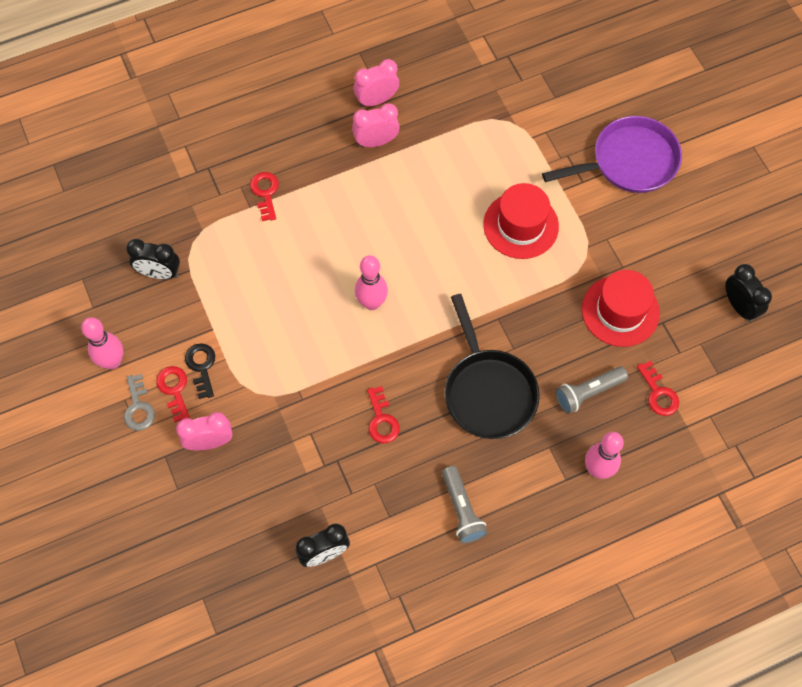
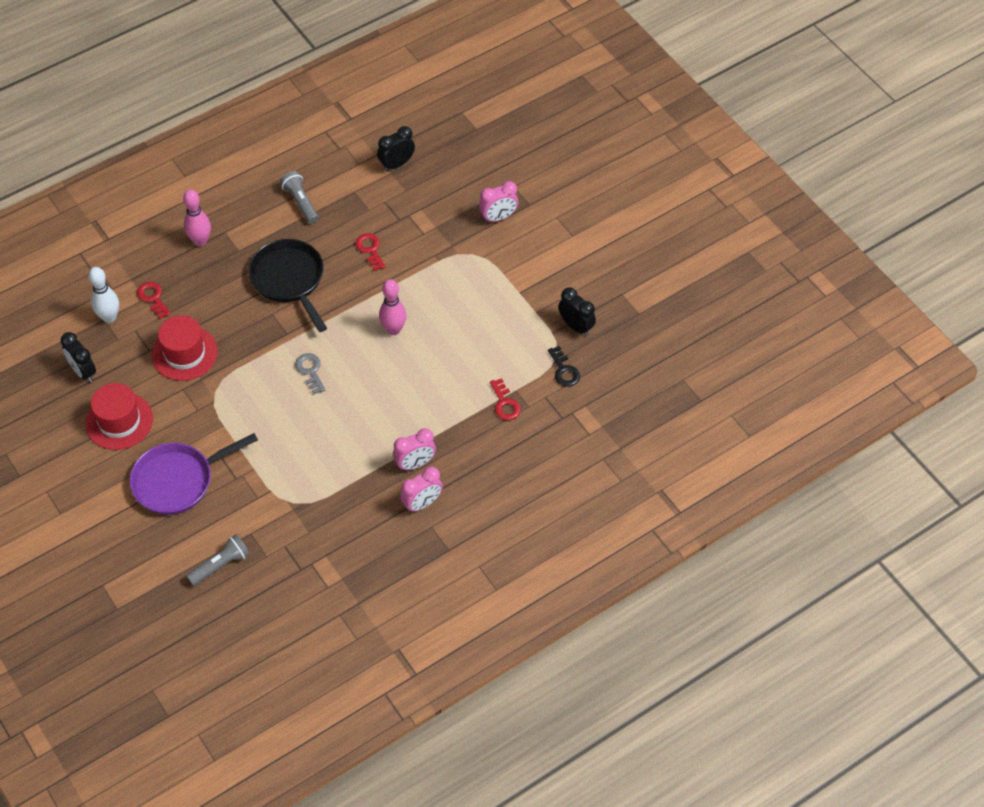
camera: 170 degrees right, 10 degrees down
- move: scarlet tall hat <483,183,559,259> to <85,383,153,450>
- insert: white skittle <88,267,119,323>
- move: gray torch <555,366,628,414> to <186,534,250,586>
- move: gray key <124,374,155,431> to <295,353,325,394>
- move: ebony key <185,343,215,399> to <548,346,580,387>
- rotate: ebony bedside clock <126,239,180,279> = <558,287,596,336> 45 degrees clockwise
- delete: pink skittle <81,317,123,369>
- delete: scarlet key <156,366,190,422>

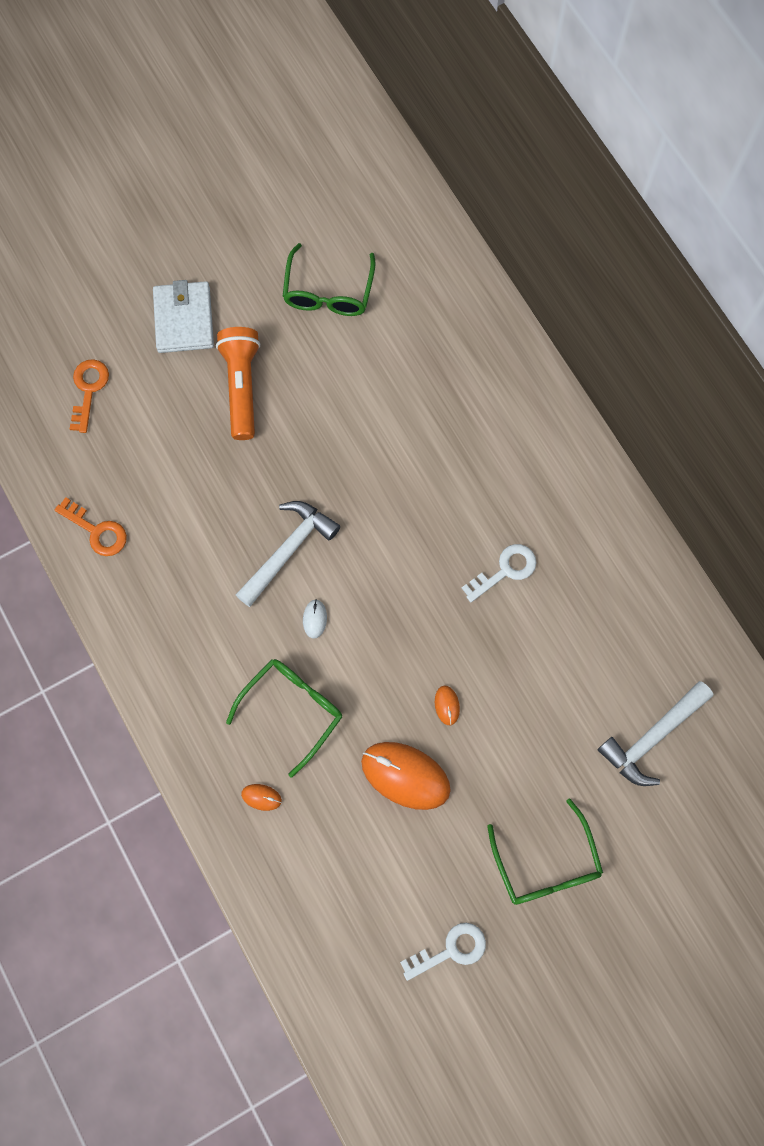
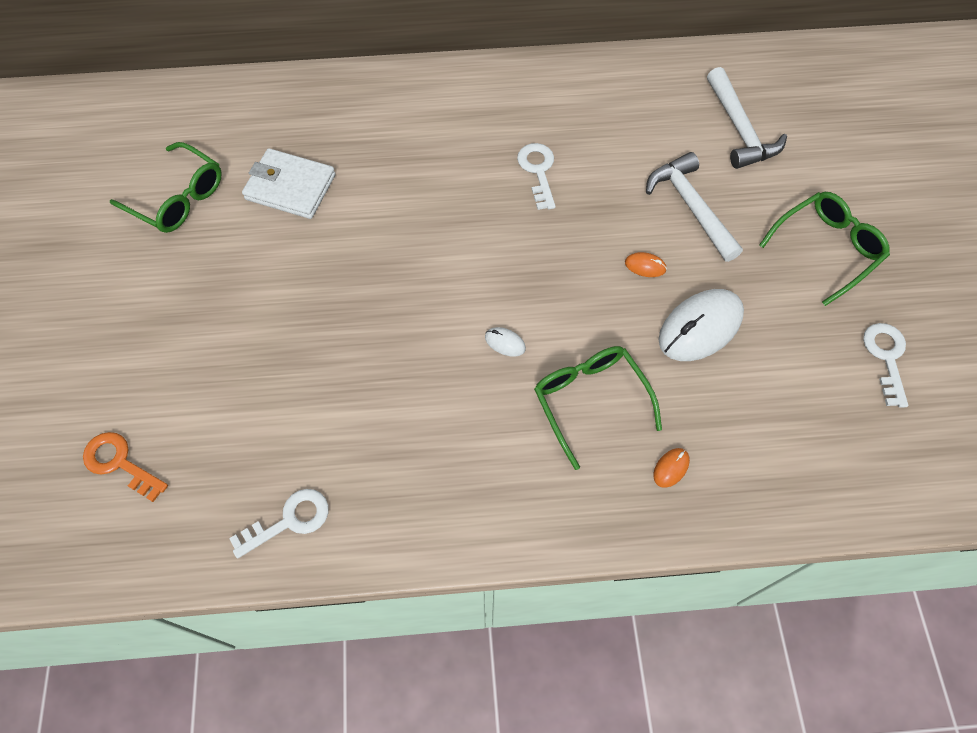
camera: 65 degrees left, 10 degrees down
- recolor: orange key <55,497,127,556> to white key <229,489,329,559>
- move: white billfold <153,280,214,353> to <242,148,336,219>
- move: white carpenter's hammer <236,501,340,607> to <646,152,743,262>
- recolor: orange computer mouse <361,742,451,810> to white computer mouse <659,289,744,361>
- rotate: leaf-green glasses <487,798,603,905> = <759,192,890,306> 45 degrees counterclockwise
- delete: orange torch <216,327,260,440>

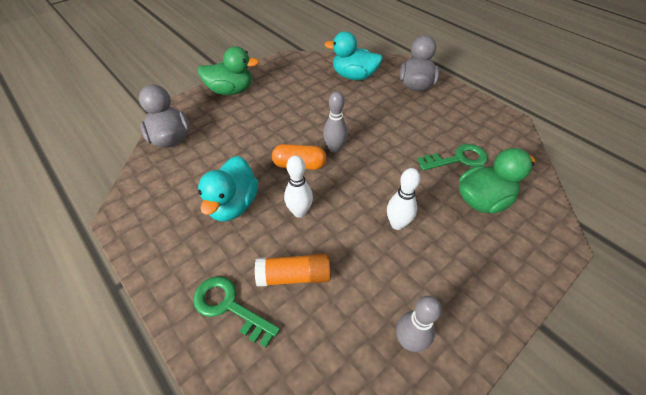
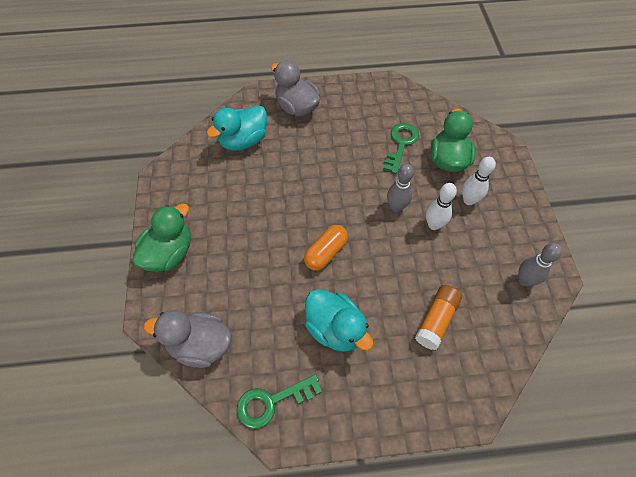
camera: 55 degrees left, 10 degrees up
- move: leaf-green key <193,276,280,348> to <236,374,322,429>
- move: gray skittle <323,91,348,153> to <387,164,414,212>
- move: white skittle <284,156,313,218> to <462,157,496,205>

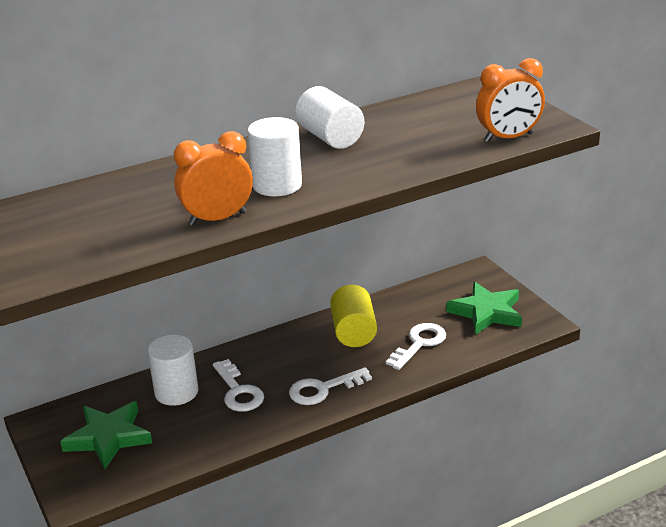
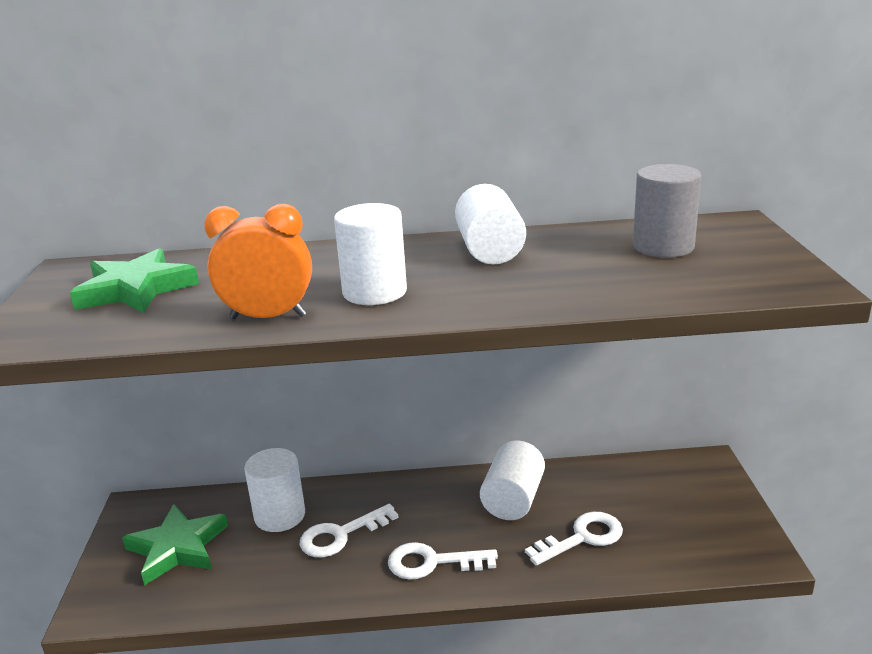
camera: 25 degrees right, 5 degrees down
- move: leaf-green five-pointed star <446,282,522,335> to <70,248,199,313>
- rotate: white key <213,359,264,412> = <300,504,399,557> 60 degrees clockwise
- recolor: golden solid cylinder <330,285,377,347> to white solid cylinder <480,440,545,520>
- insert: gray solid cylinder <633,164,702,258>
- delete: orange bedside clock <476,58,545,142>

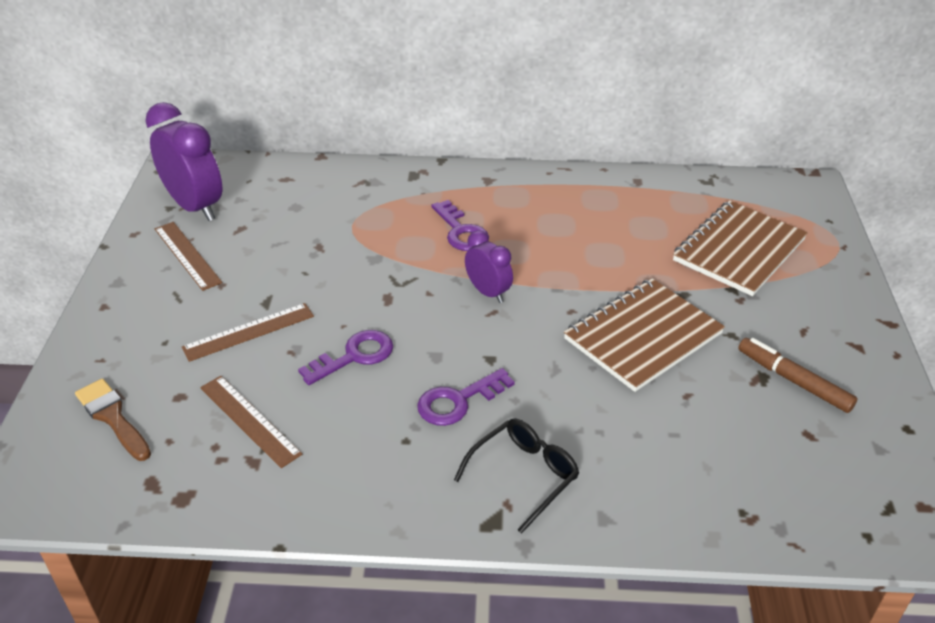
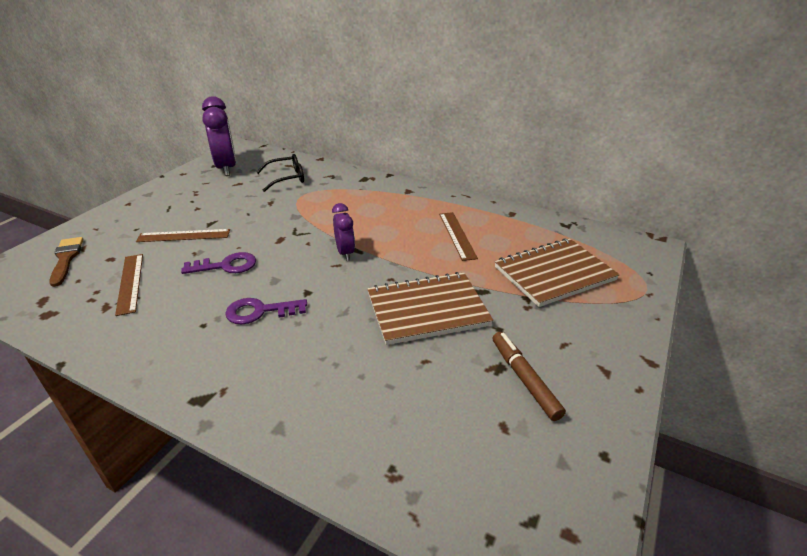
camera: 25 degrees right, 5 degrees down
- move: ebony glasses <454,419,579,534> to <256,154,304,192>
- move: dark brown ruler <155,222,222,291> to <439,212,478,261>
- delete: royal purple key <431,200,489,251>

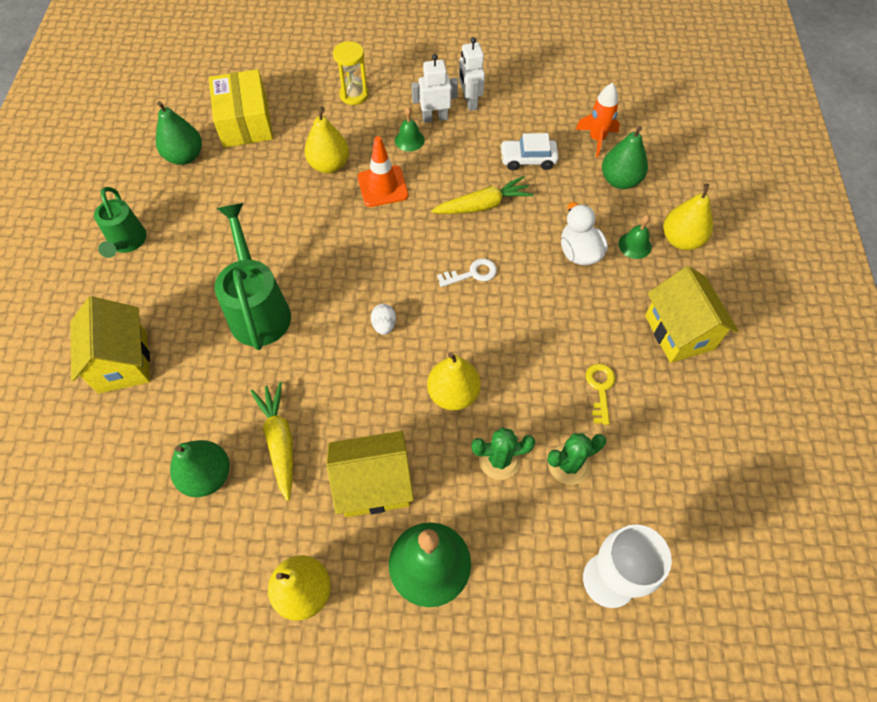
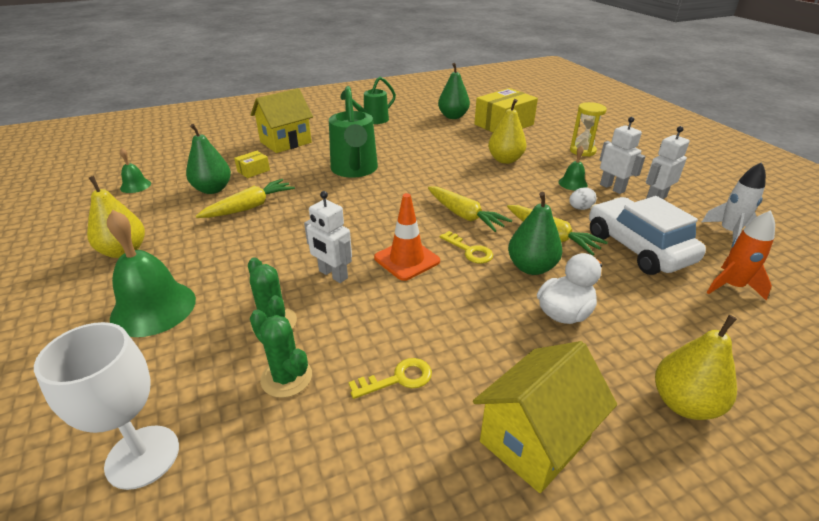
camera: 65 degrees right, 25 degrees down
- move: leaf-green bell <619,215,652,259> to <120,148,151,193>
- insert: golden package <234,151,270,178>
- replace: golden pear fruit <427,352,481,411> to white robot <304,191,352,283>
- rotate: leaf-green watering can <215,203,291,350> = <329,86,378,178> 120 degrees clockwise
- move: orange safety cone <358,136,409,207> to <374,193,440,281>
- insert: golden toy carrot <428,187,512,232>
- recolor: white key <437,258,497,287> to golden key <440,231,493,263>
- move: leaf-green pear fruit <602,126,648,189> to <508,192,562,275>
- move: white egg shape <371,304,396,335> to <569,187,597,210>
- resize: white automobile <500,133,559,170> = <589,196,706,275> x1.70
- insert: white spaceship <702,162,766,241>
- delete: golden cottage <327,431,414,517>

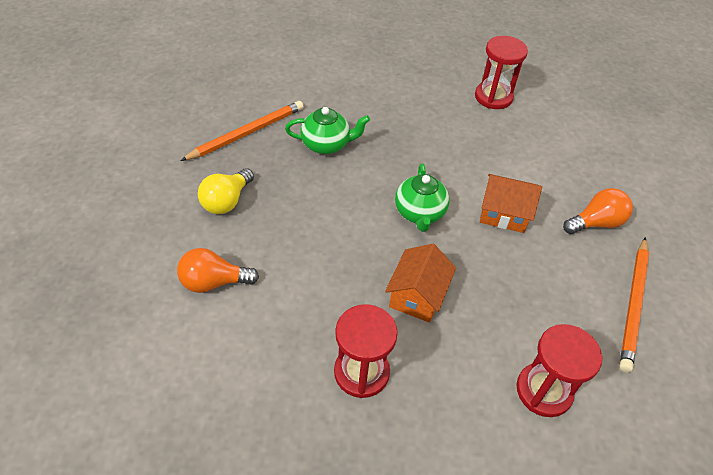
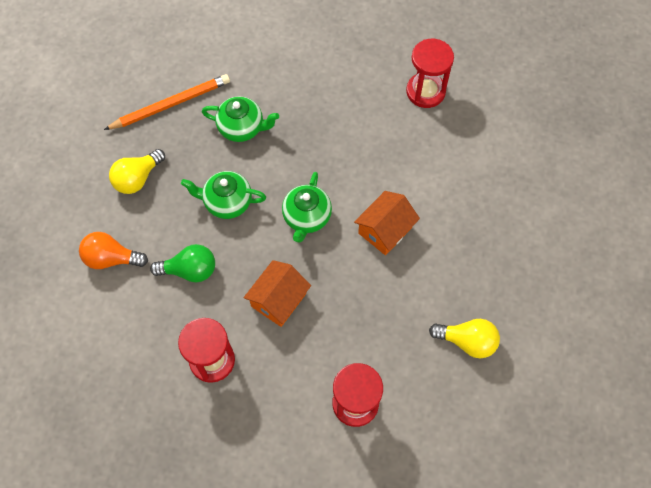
camera: 15 degrees right, 15 degrees up
- insert: leaf-green light bulb <150,244,215,282>
- insert: leaf-green tea pot <181,171,266,219>
- rotate: orange cottage <480,174,542,233> = <354,191,420,255> 75 degrees counterclockwise
- replace: orange pencil <619,237,649,373> to golden light bulb <429,319,500,358>
- delete: orange light bulb <563,188,633,234>

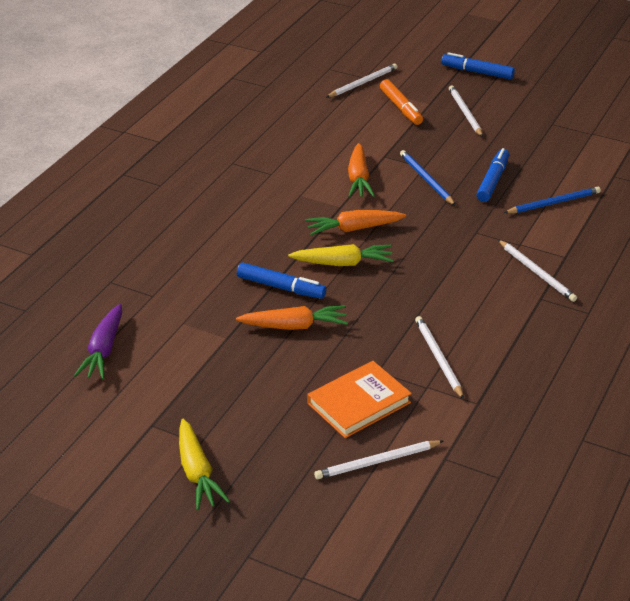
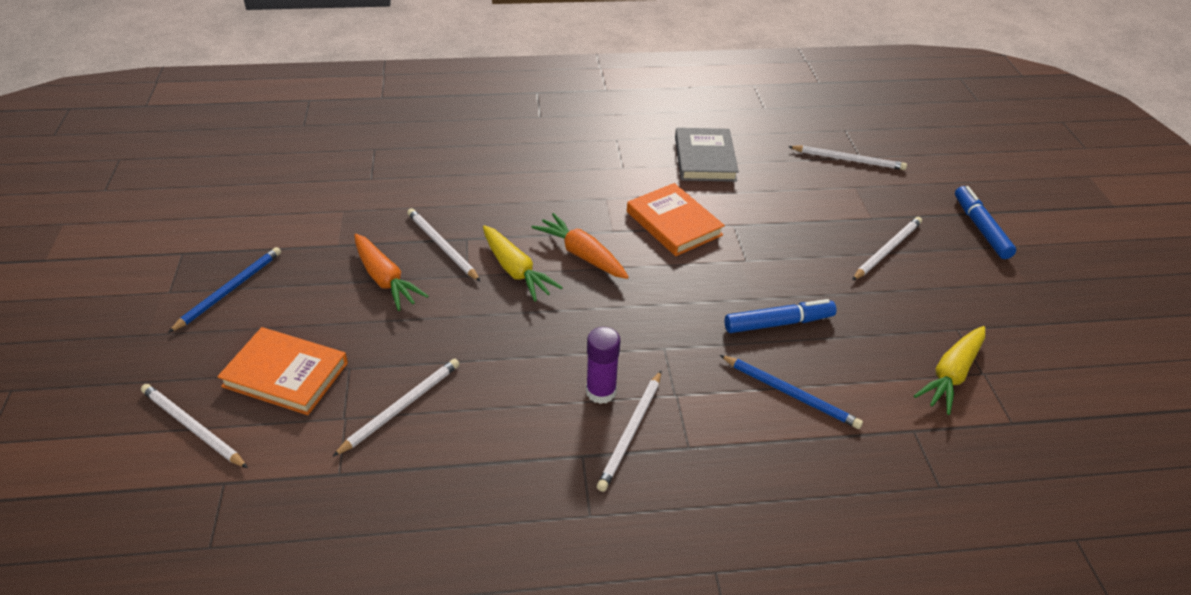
camera: 55 degrees right, 5 degrees up
- move: cobalt pencil <400,150,456,206> to <168,247,281,333>
- replace: cobalt marker <237,263,326,299> to white pencil <407,208,481,282>
- insert: royal purple glue stick <586,327,620,404>
- replace: orange toy carrot <348,143,375,197> to orange book <627,183,725,256>
- insert: gray book <675,128,739,182>
- move: golden toy carrot <179,419,230,510> to <914,326,985,415>
- delete: royal purple toy carrot <74,304,122,380>
- delete: orange marker <380,79,423,125>

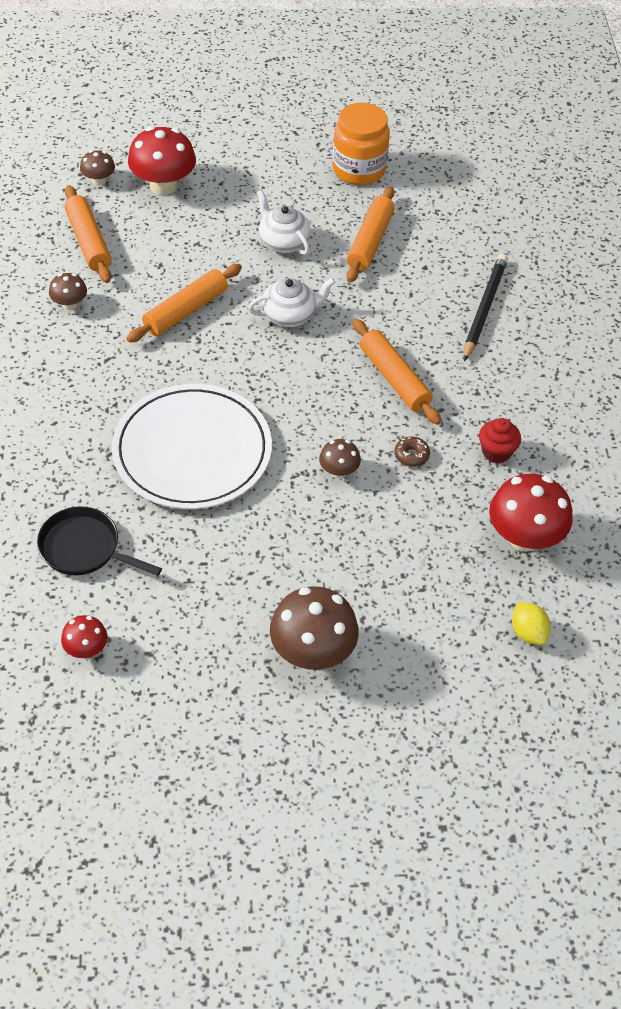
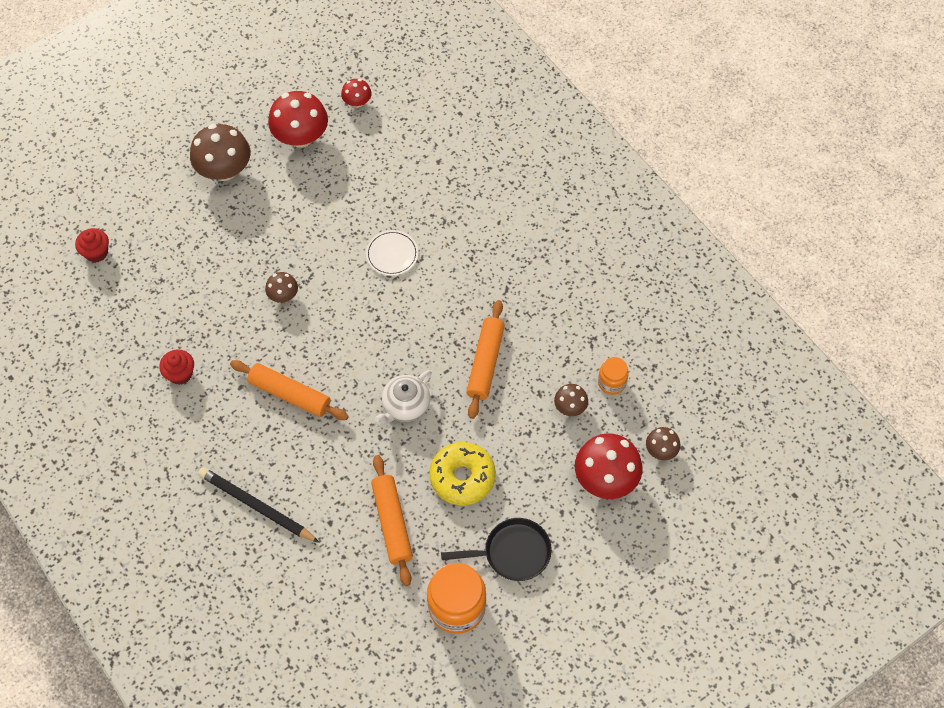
camera: 150 degrees right, 10 degrees up
- replace: golden citrus fruit <512,602,551,645> to scarlet muffin <75,228,109,263>
- rotate: ebony pencil <464,254,508,361> = <198,467,320,543> 135 degrees clockwise
- move: scarlet mushroom <489,474,573,552> to <268,91,328,148>
- resize: white plate <112,384,272,509> = <366,230,418,276> x0.42
- replace: white tea pot <257,190,311,255> to golden doughnut <429,442,496,506>
- move: ebony frying pan <37,507,162,576> to <441,518,552,581>
- move: dark brown mushroom <49,273,87,310> to <554,384,588,416>
- replace: orange dough roller <64,185,111,283> to orange preserve jar <598,357,629,395>
- delete: dark brown doughnut <394,437,430,467>

